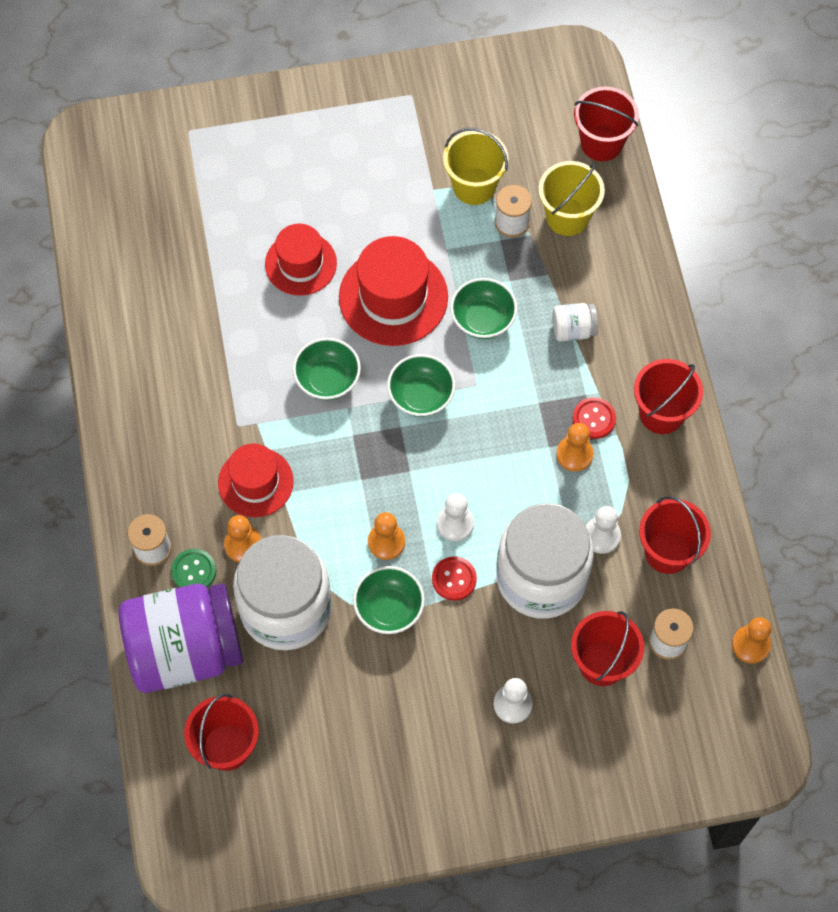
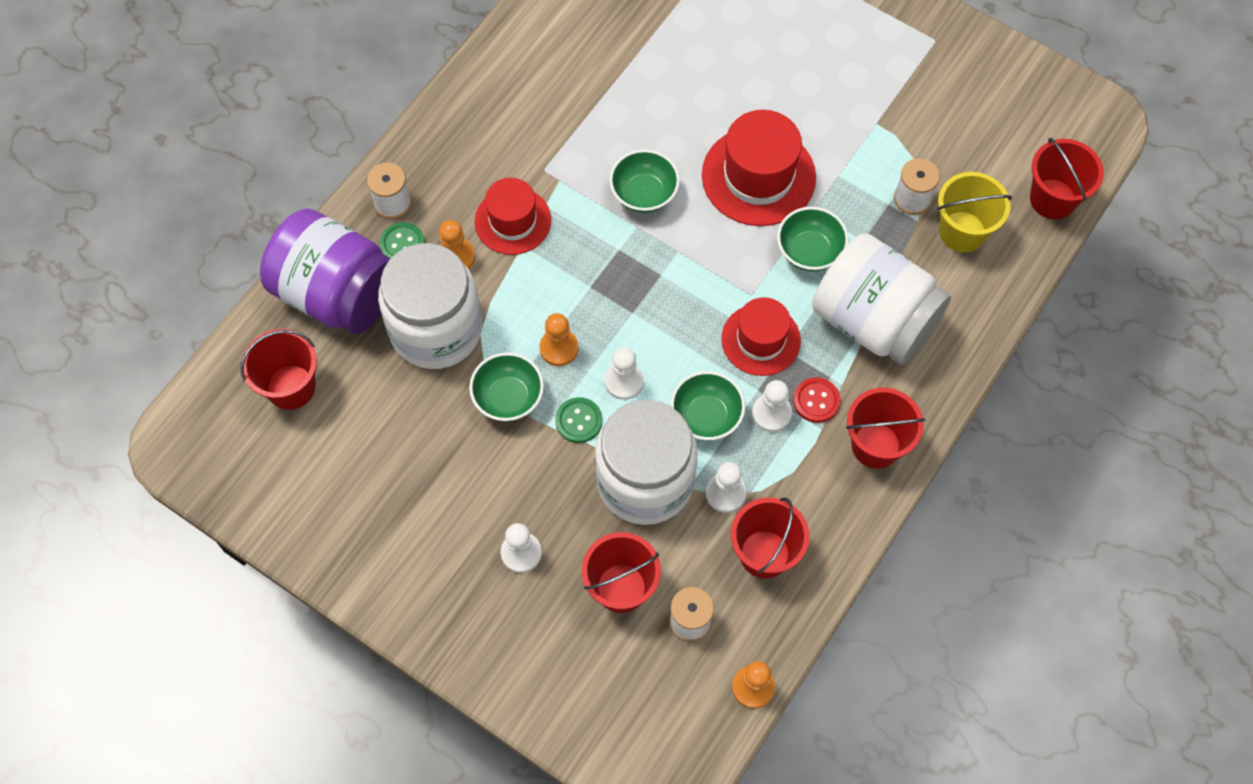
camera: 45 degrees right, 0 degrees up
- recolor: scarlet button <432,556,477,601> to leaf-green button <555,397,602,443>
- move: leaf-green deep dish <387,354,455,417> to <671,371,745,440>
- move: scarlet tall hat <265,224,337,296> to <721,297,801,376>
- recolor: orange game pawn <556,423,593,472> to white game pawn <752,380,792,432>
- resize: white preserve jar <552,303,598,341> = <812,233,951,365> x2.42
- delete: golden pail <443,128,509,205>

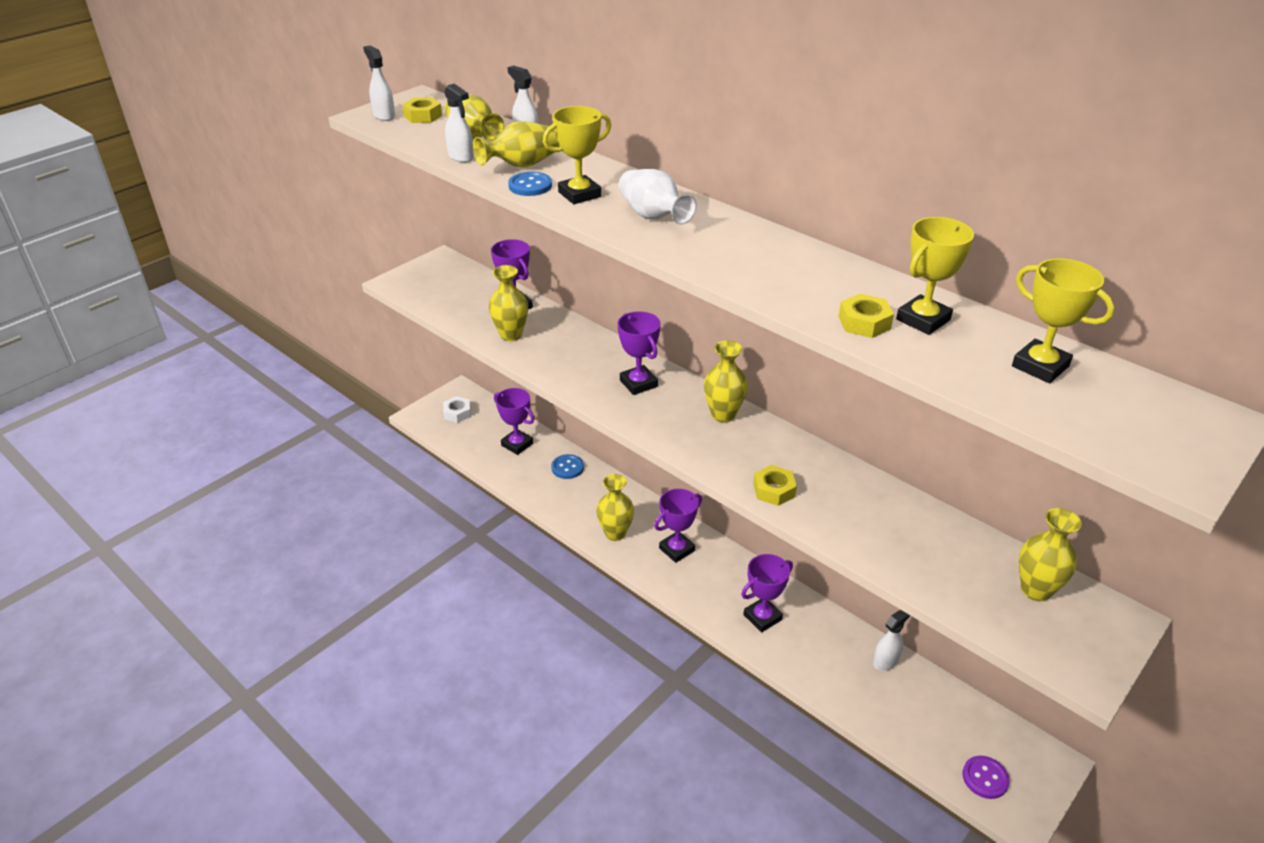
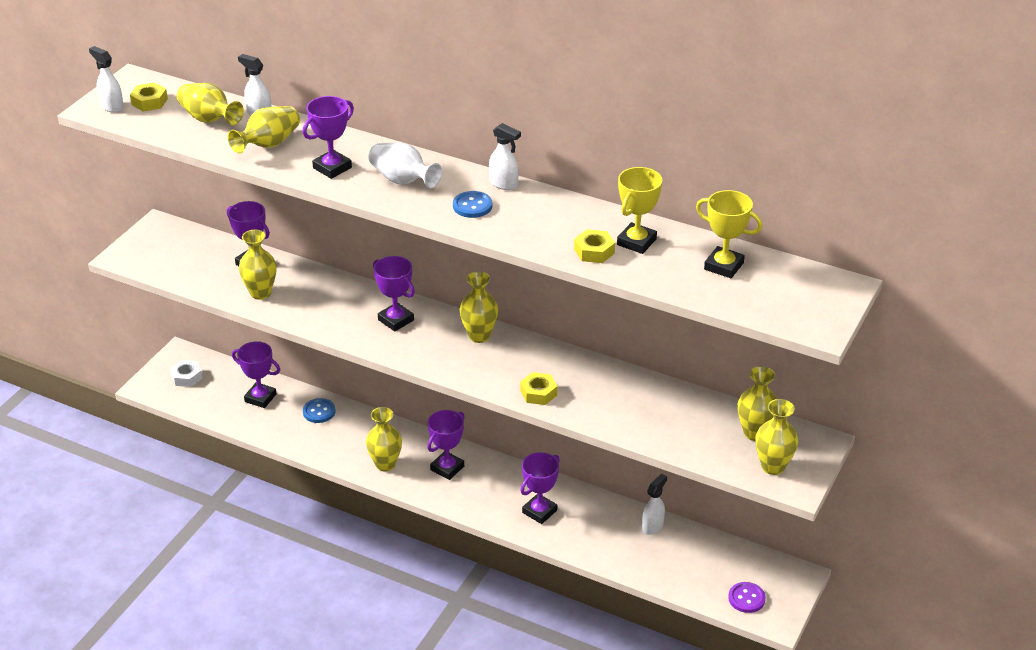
camera: 15 degrees left, 0 degrees up
- recolor: golden trophy <543,106,611,204> to royal purple trophy <303,96,354,179>
- move: cobalt button <508,172,552,196> to <453,191,492,218>
- move: white spray cleaner <444,84,474,163> to <489,123,521,190>
- insert: golden tall vase <755,399,798,475>

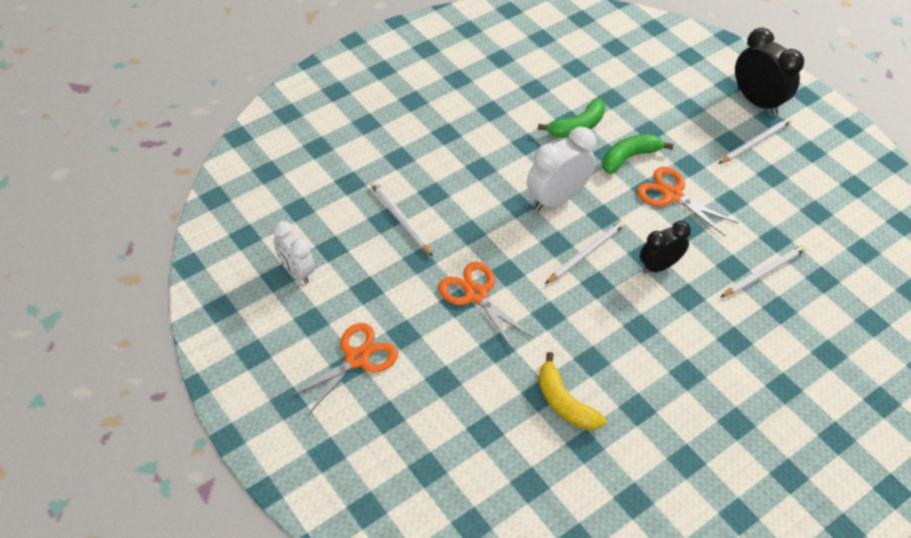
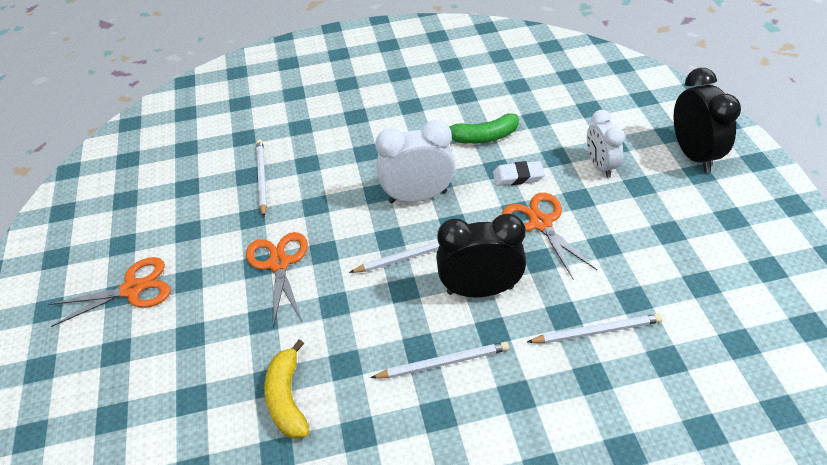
camera: 30 degrees right, 5 degrees down
- move: white pencil <718,118,792,164> to <371,342,509,379>
- resize: ebony bedside clock <640,221,691,274> = <436,213,526,297> x1.51
- replace: leaf-green banana fruit <603,134,673,174> to white gum eraser <493,161,545,186>
- move: white bedside clock <273,221,315,284> to <587,110,625,178>

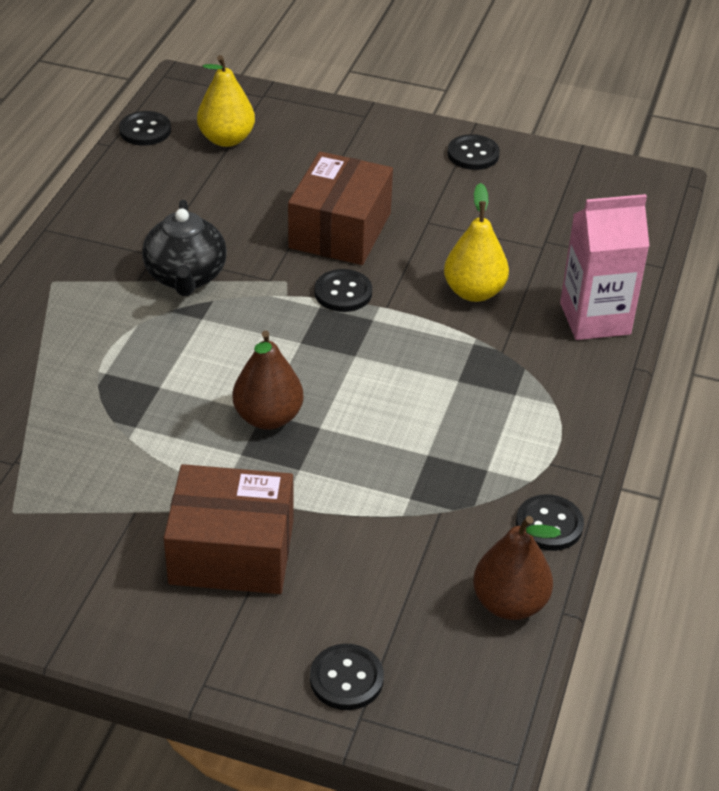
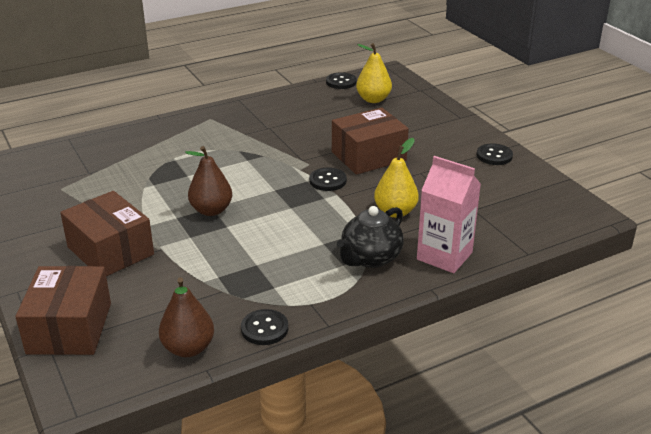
camera: 45 degrees right, 10 degrees down
- replace: ebony button <310,644,384,710> to dark brown package <15,266,111,355>
- move: ebony tea pot <142,200,227,296> to <337,206,404,268>

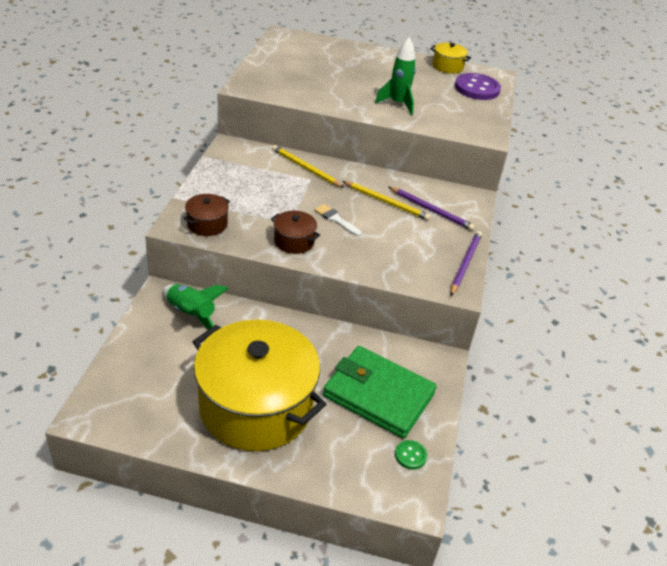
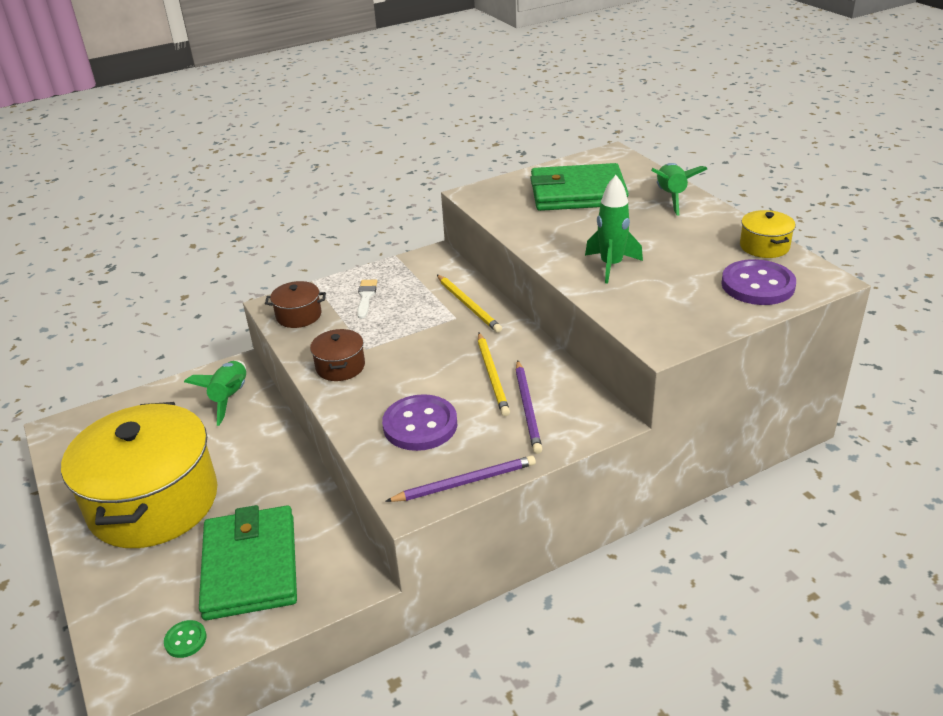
camera: 55 degrees right, 5 degrees down
- move: white brush <315,204,362,236> to <357,280,377,319>
- insert: royal purple button <382,394,457,451>
- rotate: golden pencil <272,145,345,188> = <437,275,502,333> 150 degrees clockwise
- insert: leaf-green billfold <530,163,629,211>
- insert: leaf-green spaceship <651,163,707,216>

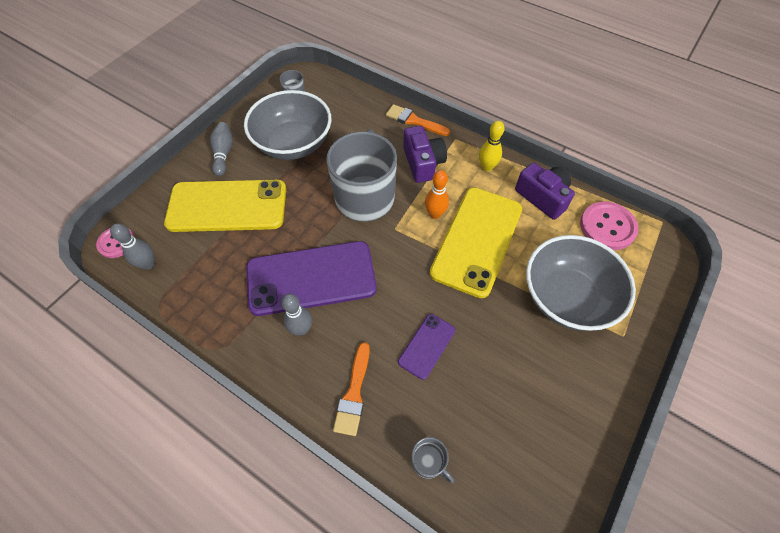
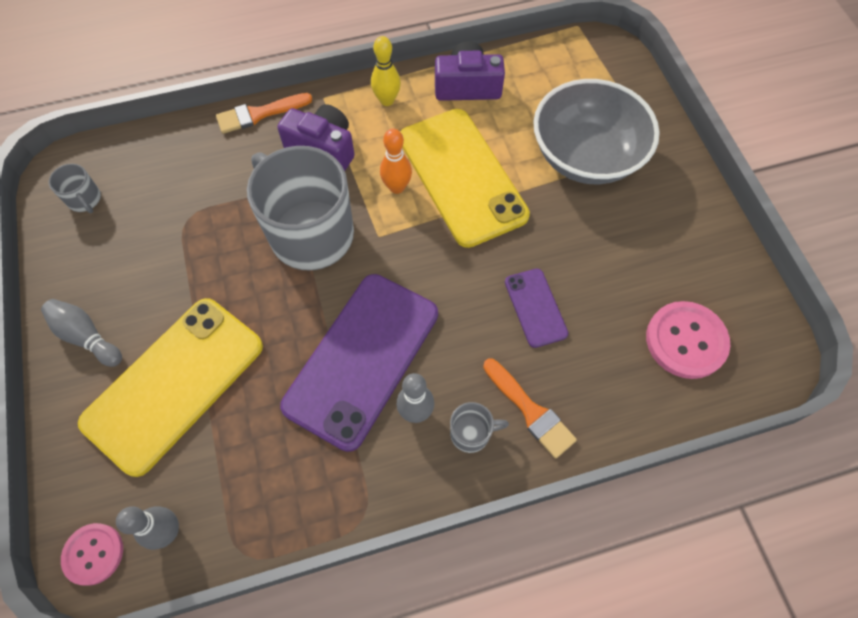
camera: 50 degrees left, 5 degrees up
- move: gray mug <411,437,454,483> to <450,402,509,453>
- move: pink button <580,201,639,250> to <646,301,730,379>
- delete: gray deep dish <244,90,331,160>

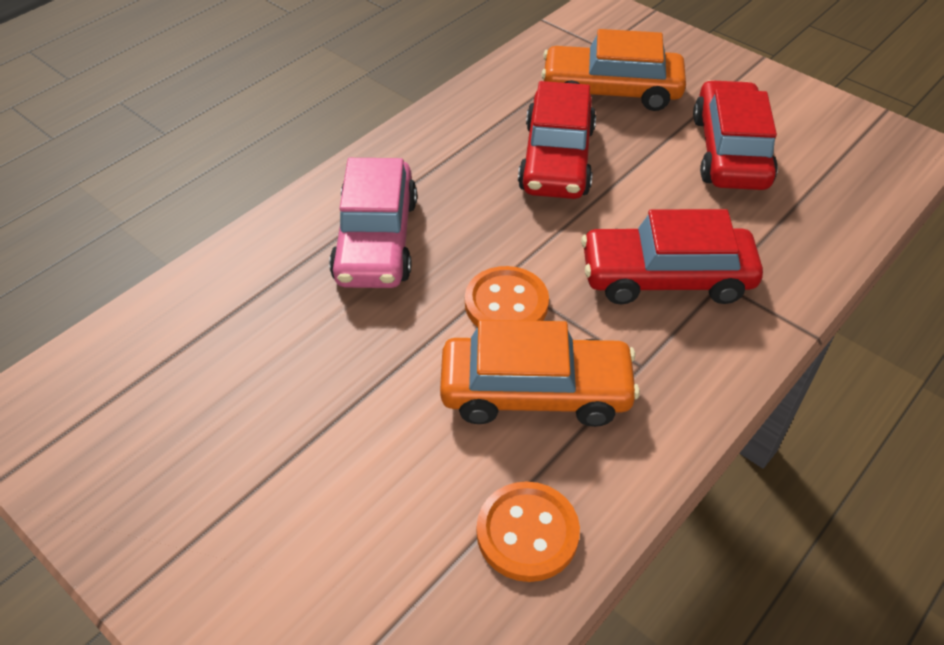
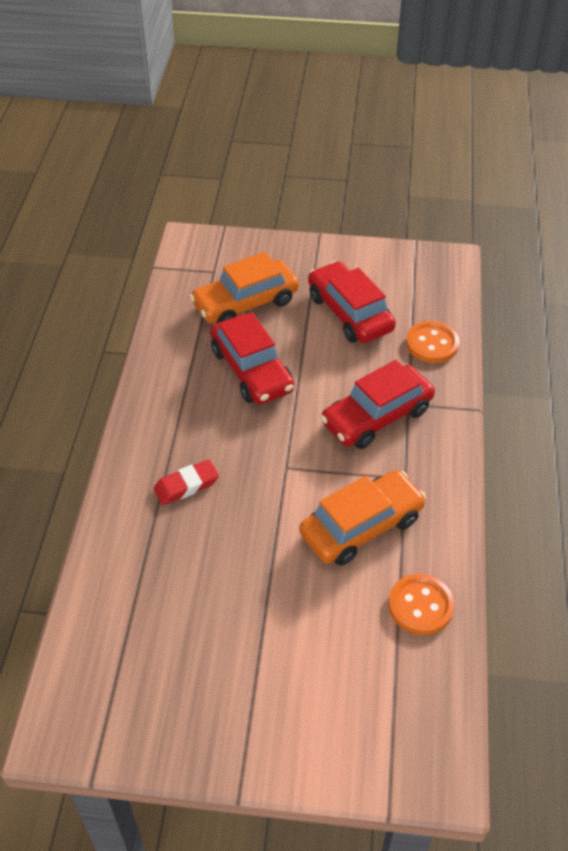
camera: 35 degrees left, 0 degrees up
- replace: pink automobile <329,158,417,288> to scarlet gum eraser <153,459,219,505>
- move: orange button <465,266,549,327> to <406,321,459,363>

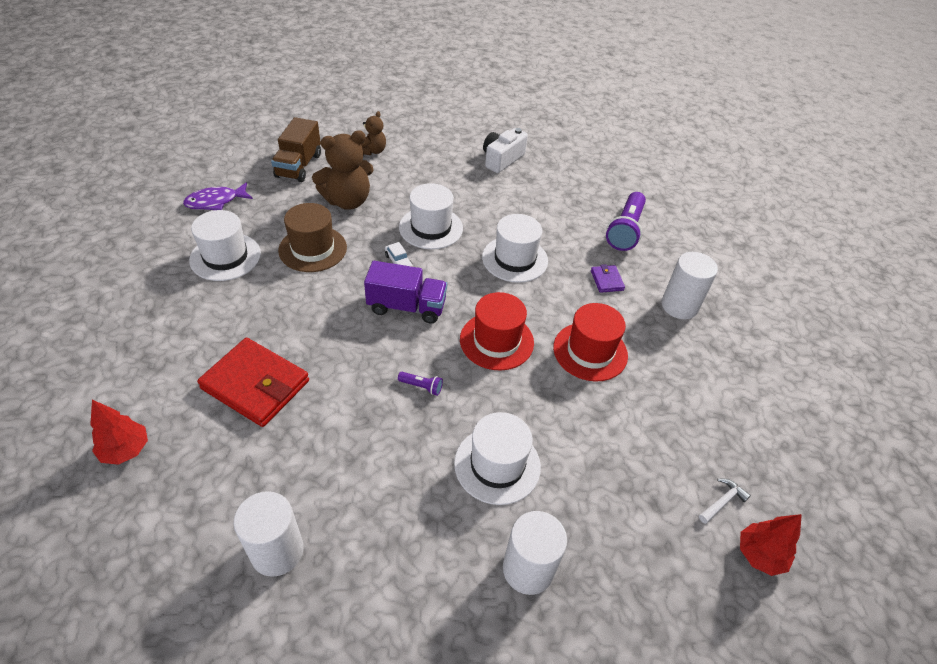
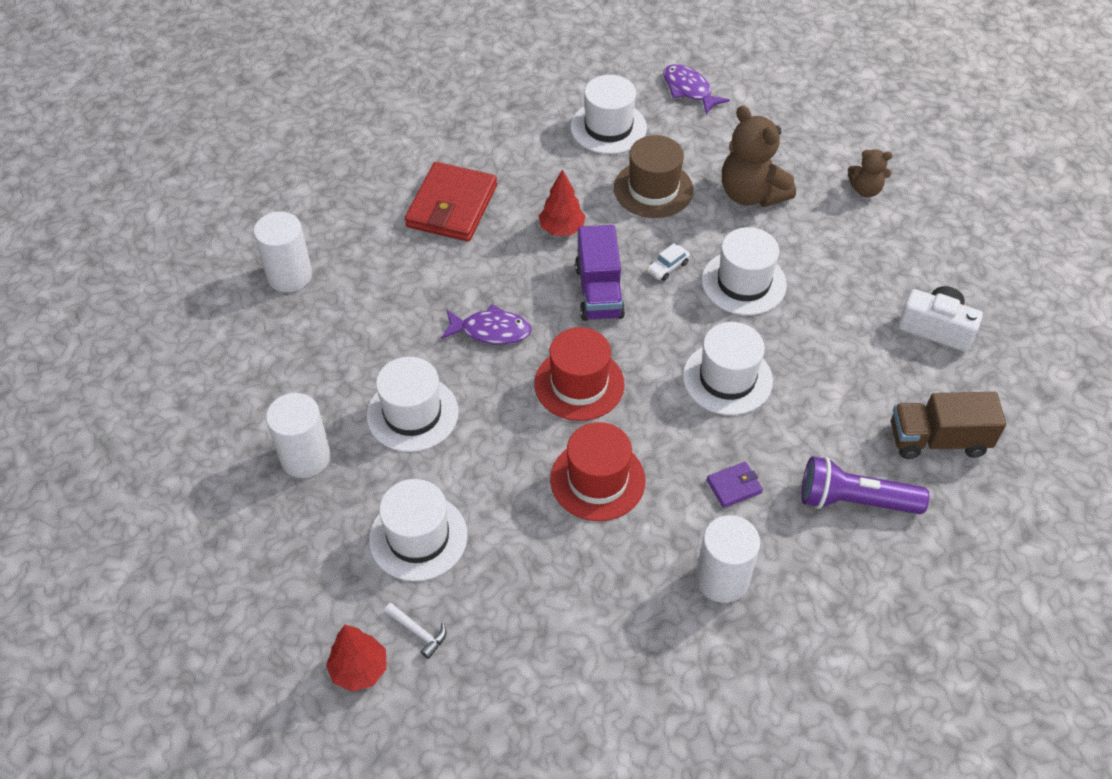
camera: 80 degrees right, 5 degrees up
- insert: white tall hat <369,479,468,581>
- replace: royal purple torch <398,372,443,396> to royal purple toy fish <441,304,532,345>
- move: scarlet tree <90,400,148,465> to <539,169,586,236>
- move: dark brown lorry <271,117,321,182> to <891,392,1006,459>

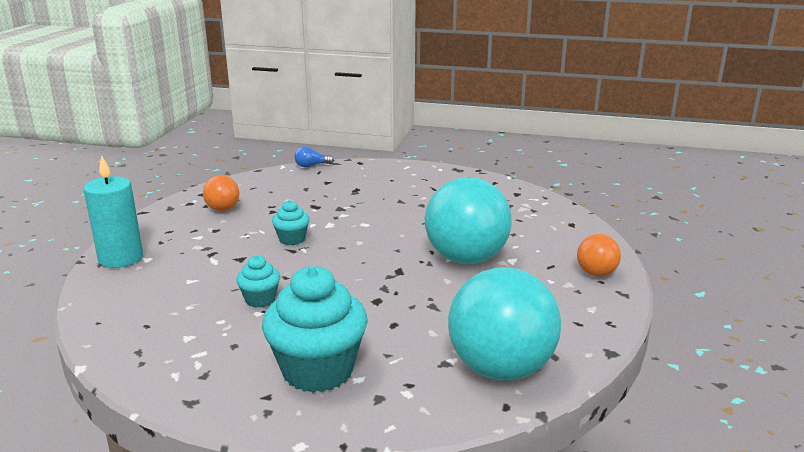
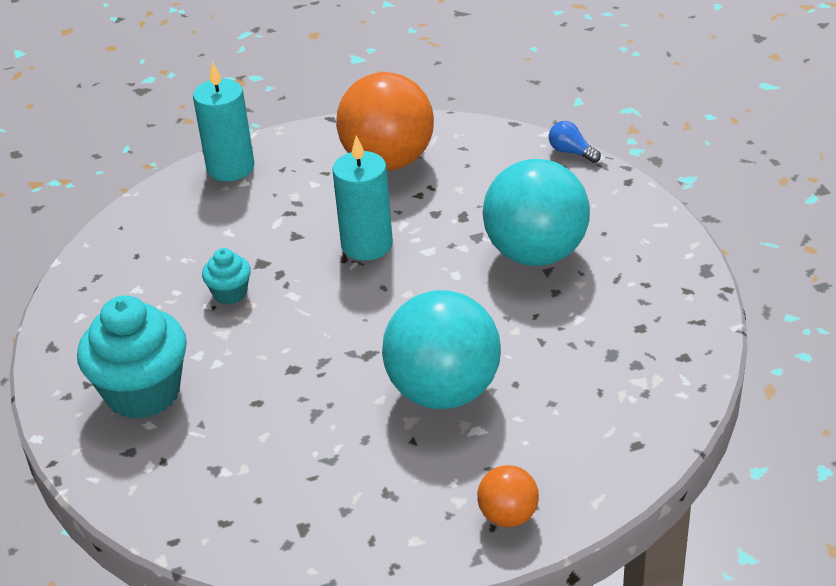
camera: 60 degrees right, 15 degrees up
- replace: teal muffin <272,200,310,245> to teal wax candle <332,136,393,261>
- resize: orange sphere <203,175,240,211> = <336,72,434,171> x2.09
- move: teal sphere <448,267,561,381> to <483,159,590,266>

